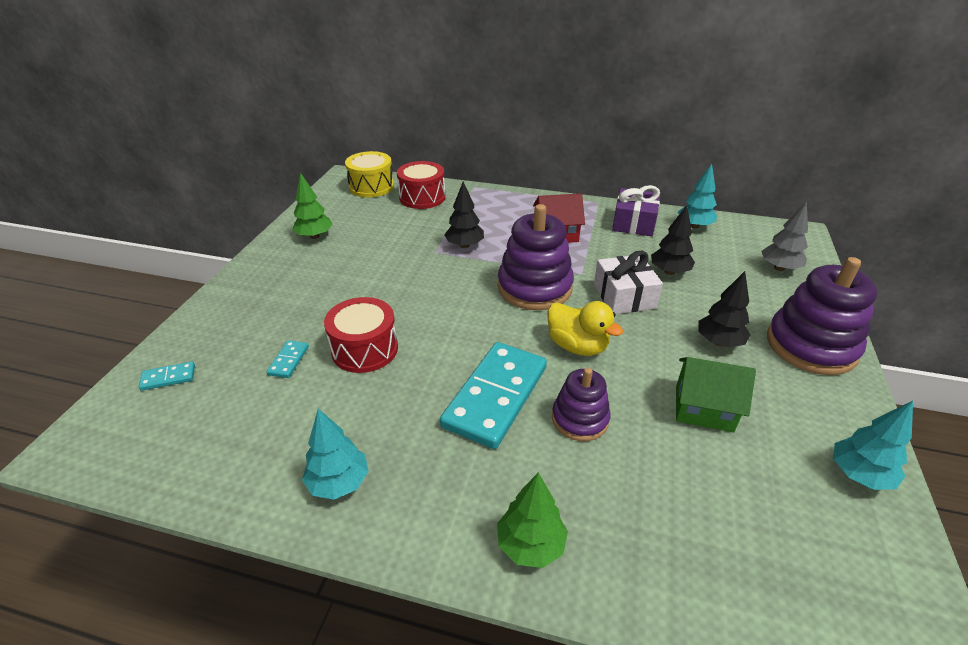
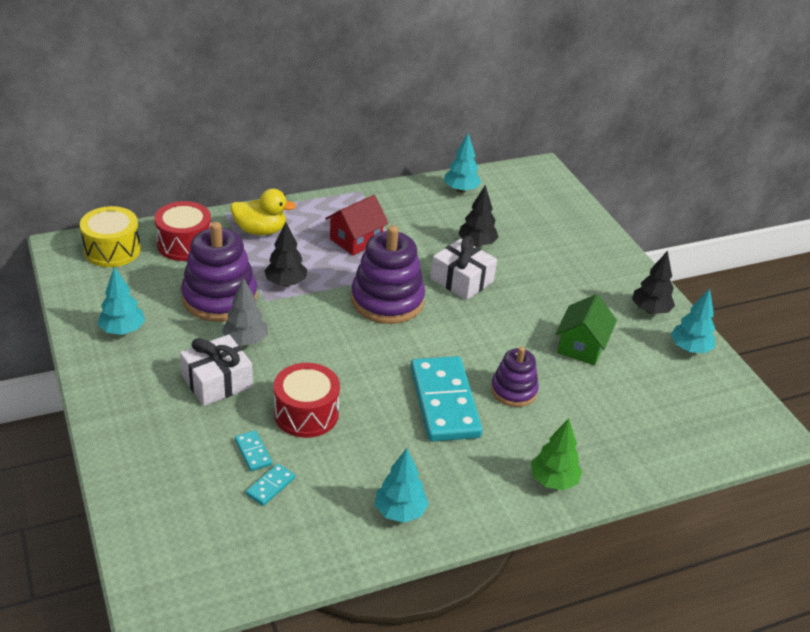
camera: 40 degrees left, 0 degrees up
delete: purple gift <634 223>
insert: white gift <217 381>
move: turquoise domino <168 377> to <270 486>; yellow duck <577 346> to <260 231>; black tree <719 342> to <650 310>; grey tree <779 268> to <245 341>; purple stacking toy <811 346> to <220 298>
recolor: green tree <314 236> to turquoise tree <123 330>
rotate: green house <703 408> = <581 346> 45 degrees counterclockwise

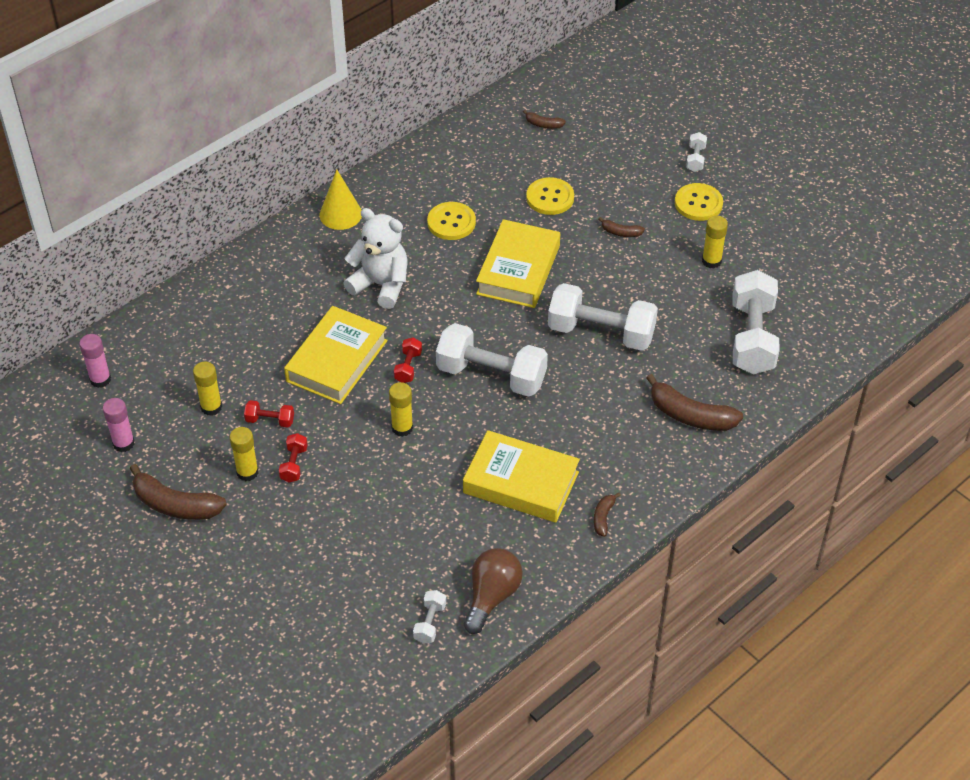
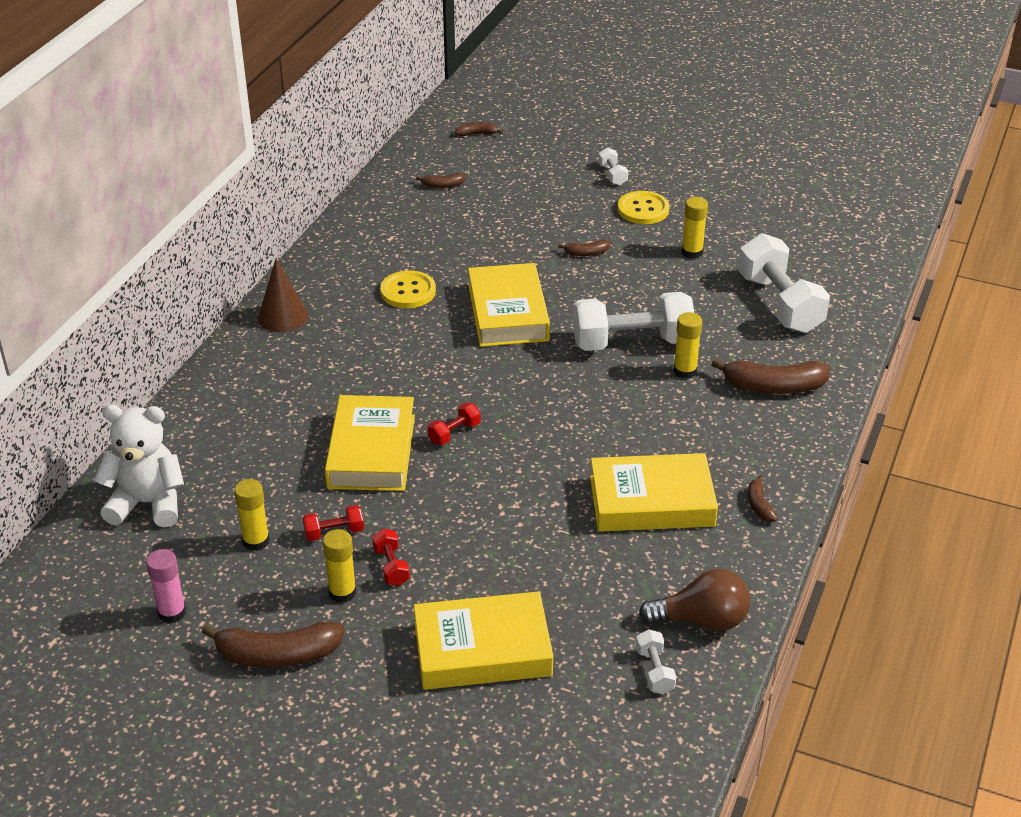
camera: 25 degrees left, 10 degrees down
delete: pink glue stick <100 379>; white dumbbell <491 375>; yellow button <550 198>
insert: yellow book <482 649>; brown banana <477 134>
move: white teddy bear <381 285> to <148 503>; yellow glue stick <402 428> to <685 371>
recolor: yellow cone <340 214> to brown cone <283 317>
rotate: red dumbbell <408 367> = <454 433> 60 degrees clockwise; brown light bulb <492 596> = <701 620> 90 degrees clockwise

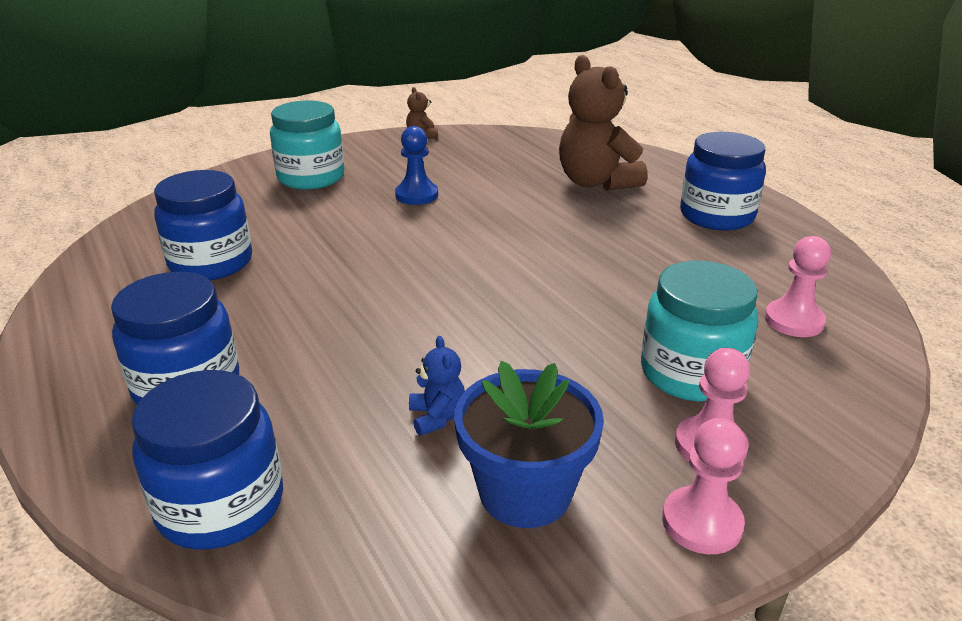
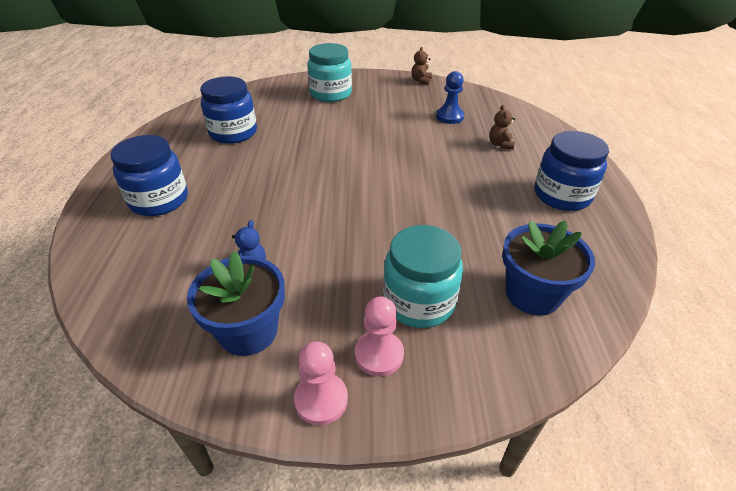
camera: 30 degrees right, 10 degrees up
delete: blue jar <221 505>
move: blue pawn <416 195> to <449 117>
replace: pink pawn <793 321> to blue flower pot <532 294>
resize: brown teddy bear <596 182> = <500 144> x0.44

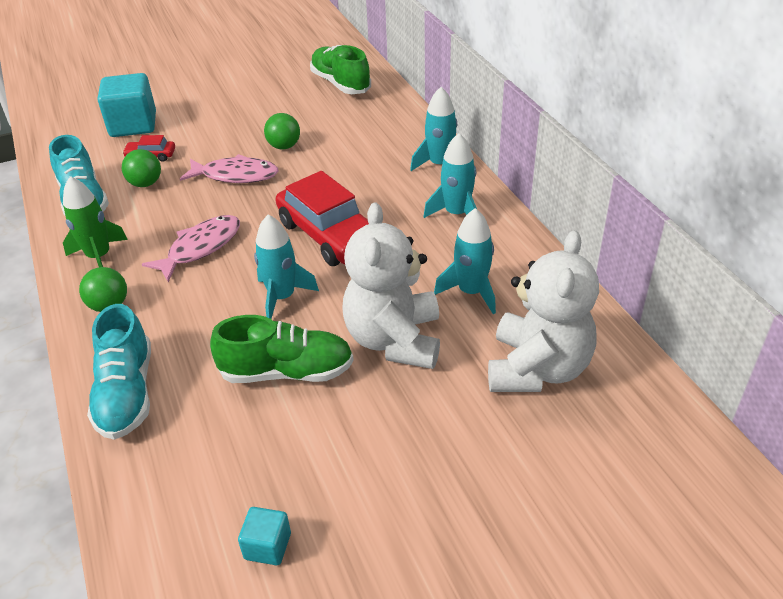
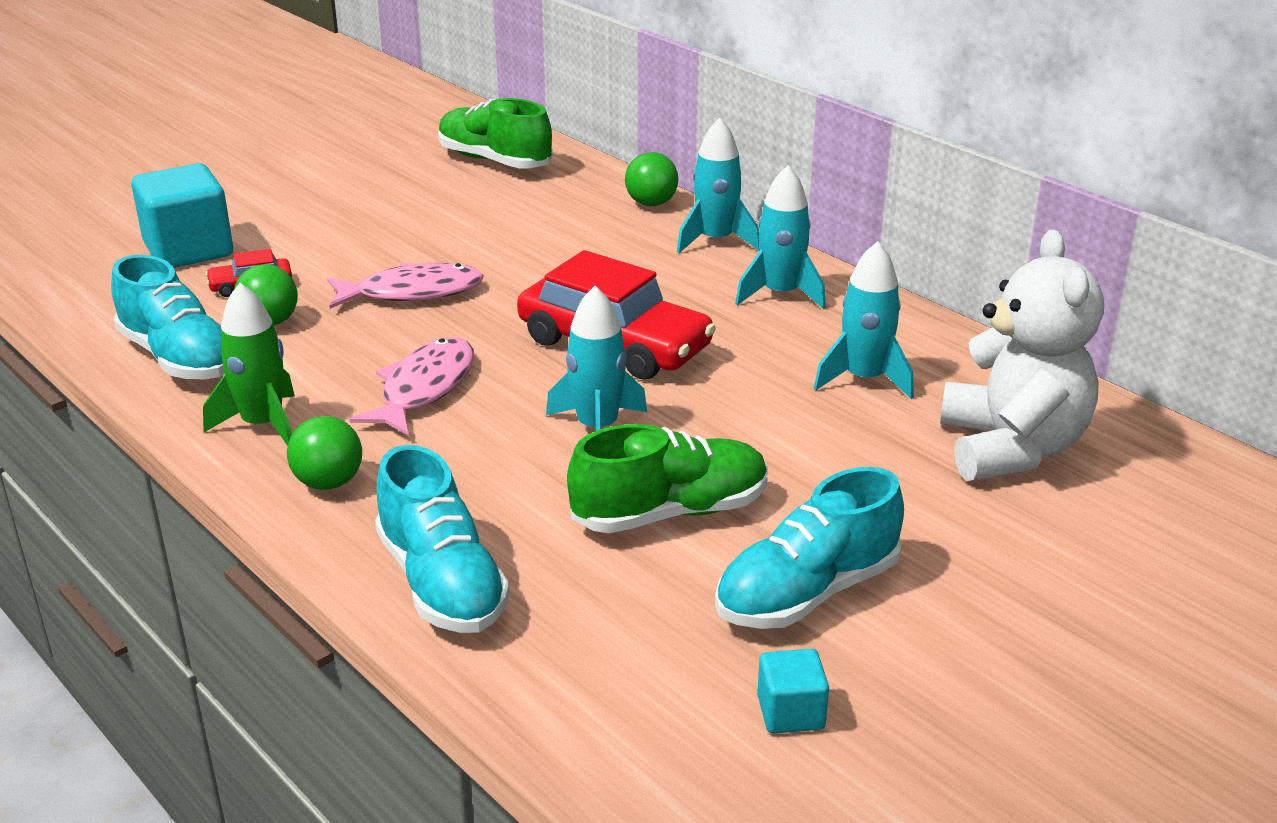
camera: 20 degrees left, 10 degrees down
delete: white teddy bear <394 340>
insert: turquoise shoe <807 593>
move: green ball <284 146> to <651 203>

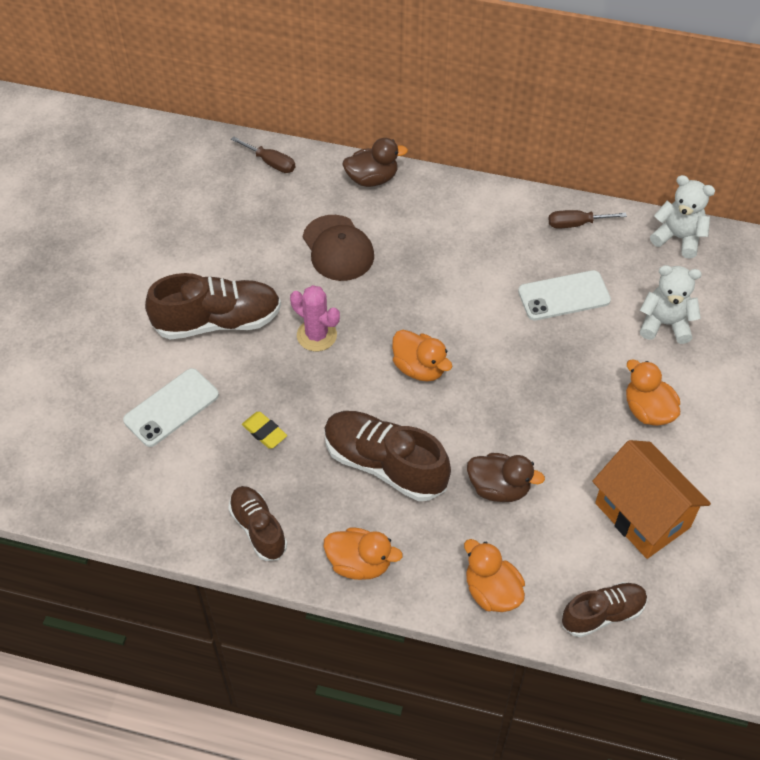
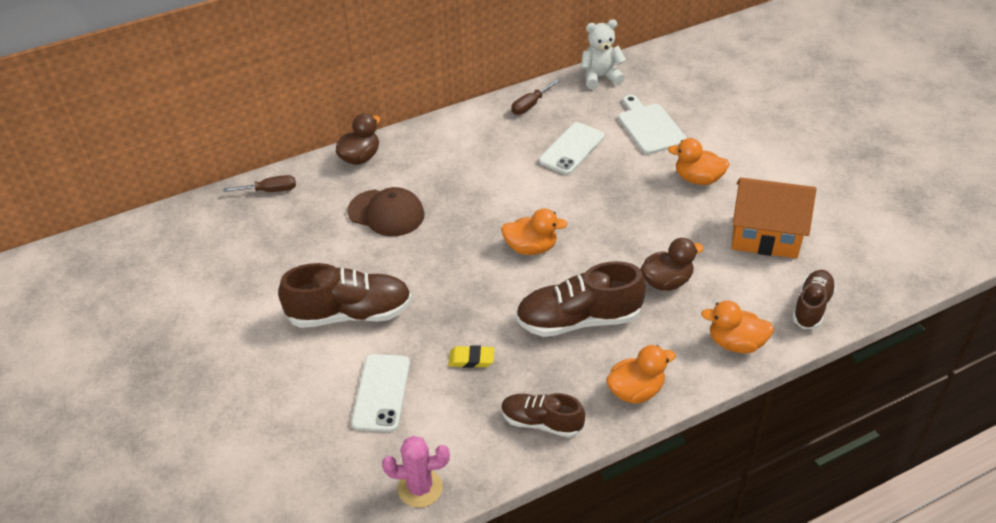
camera: 40 degrees left, 10 degrees down
move: pink cactus <316 335> to <420 488>
replace: white teddy bear <665 324> to white cutting board <649 127>
rotate: brown shoe <218 321> = <350 314> 45 degrees clockwise

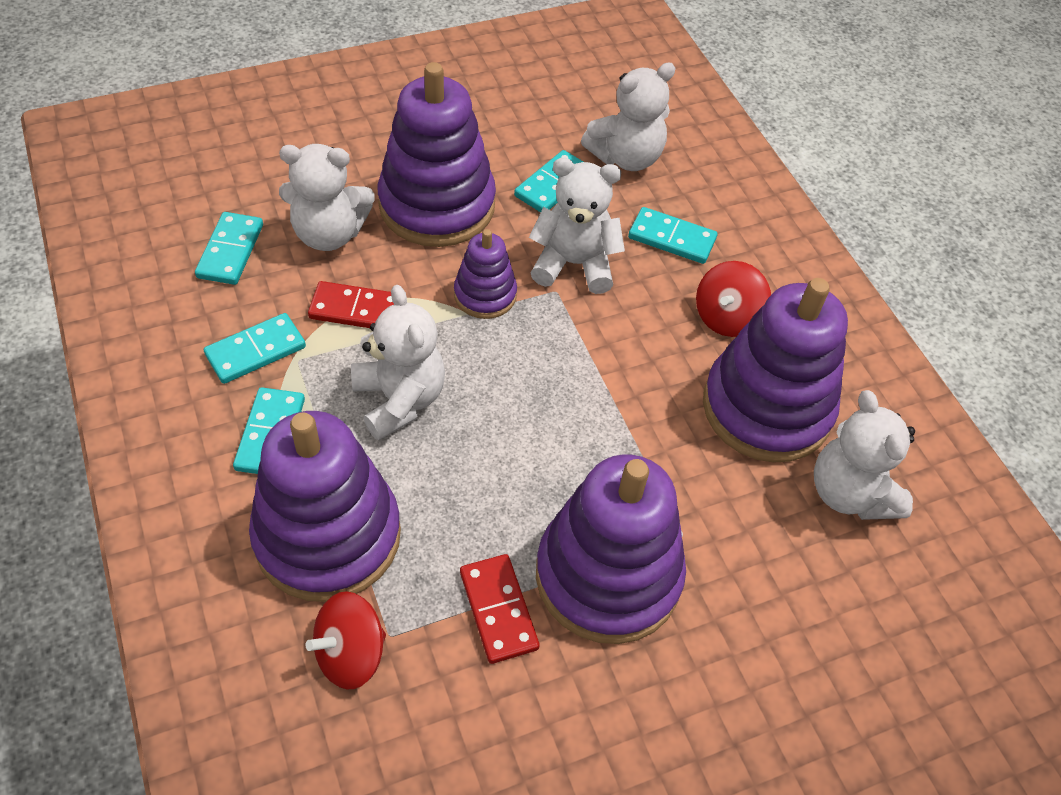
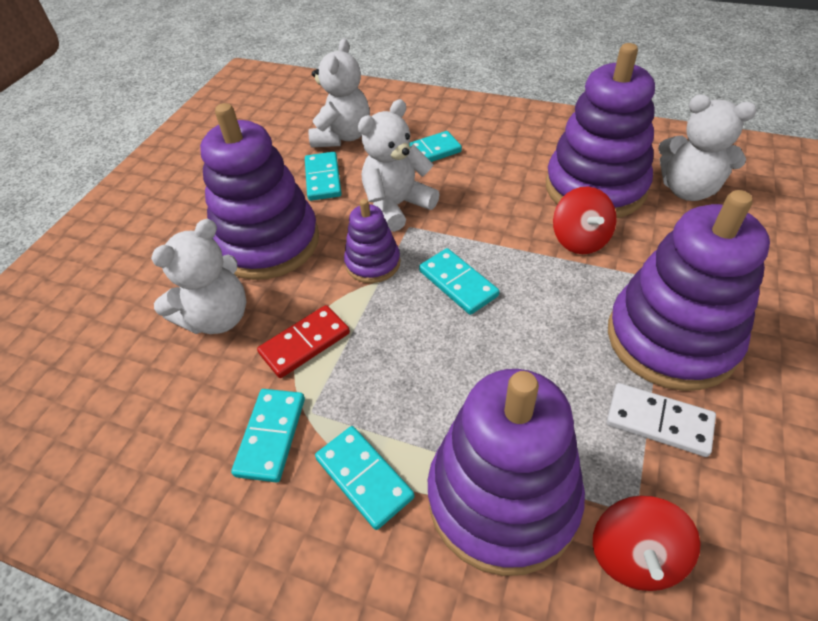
camera: 40 degrees left, 5 degrees down
delete: white teddy bear <399 399>
move: turquoise domino <231 251> to <458 283>; red spinning top <727 317> to <580 239>
recolor: red domino <498 610> to white domino <658 421>

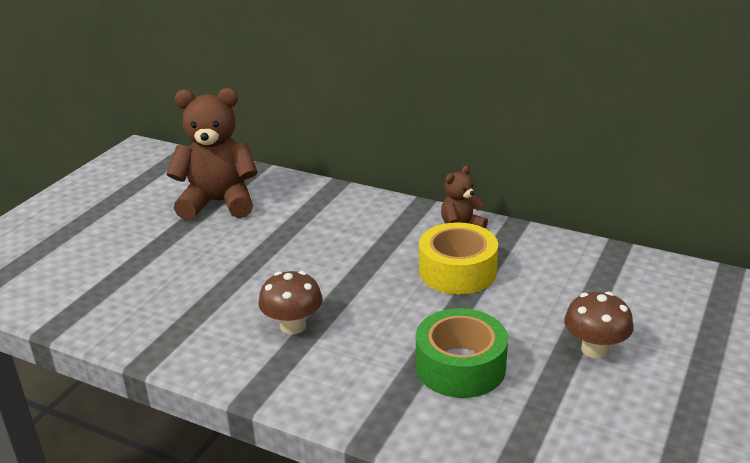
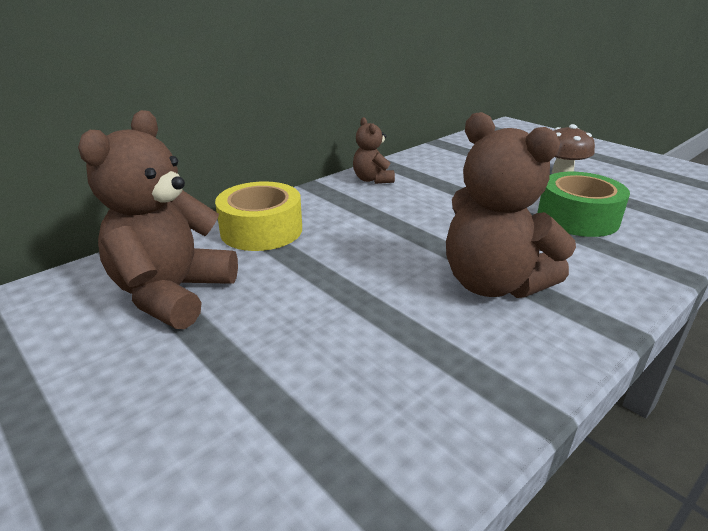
camera: 70 degrees left, 0 degrees up
move: yellow tape <457 271> to <261 230>
replace: brown mushroom <293 326> to brown teddy bear <493 284>

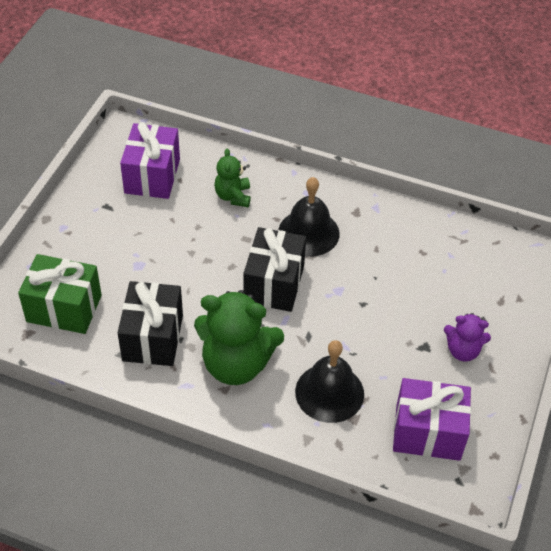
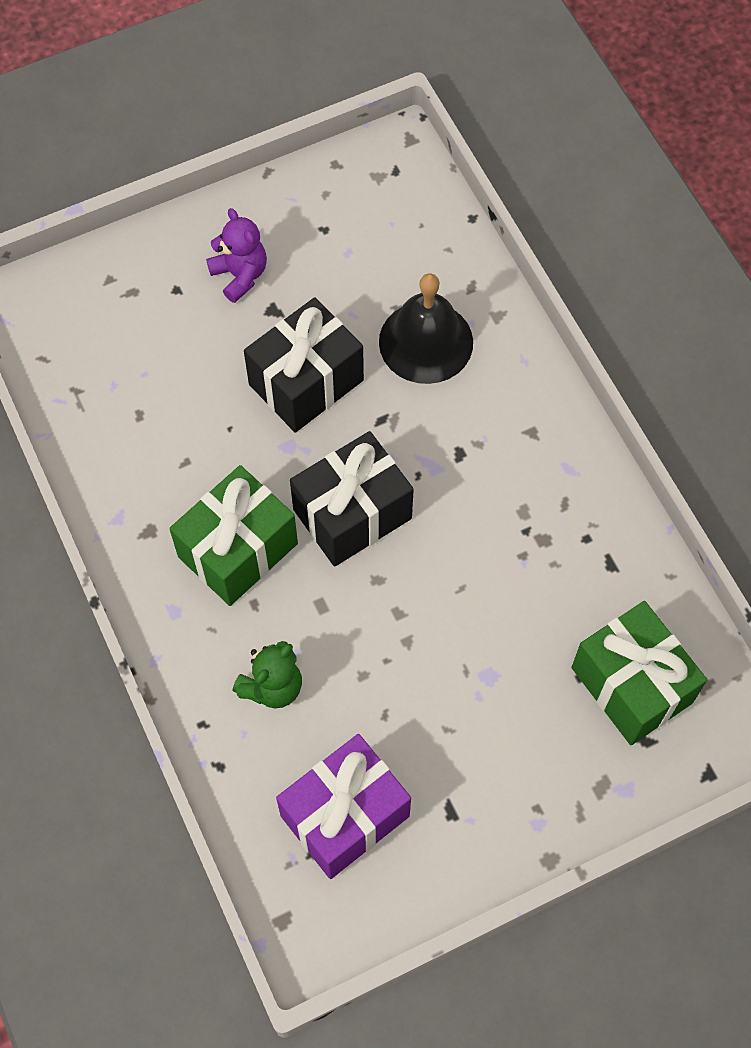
camera: 135 degrees left, 15 degrees up
delete: green teddy bear <236 364>; purple gift <427 432>
move: black gift <153 338> to <306 382>
replace: black bell <308 232> to green gift <238 550>

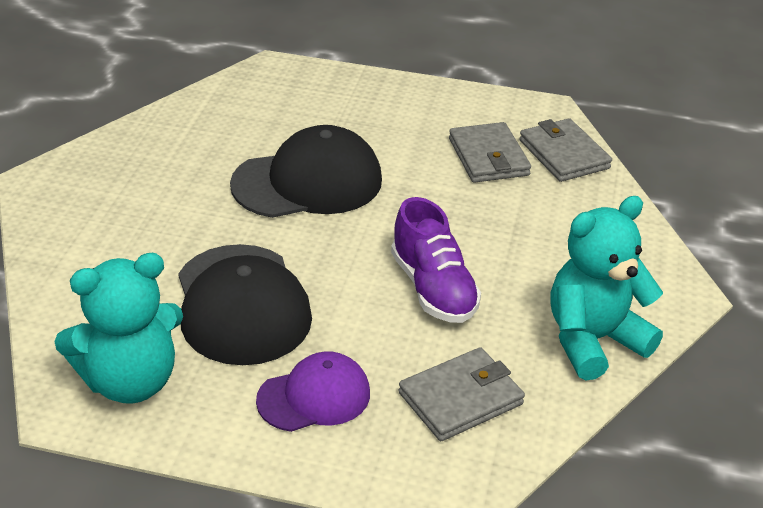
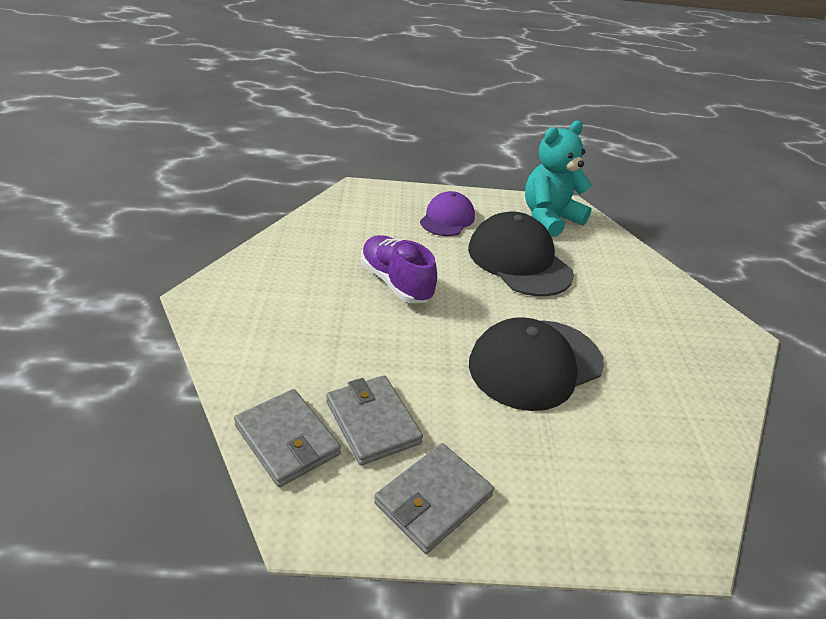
camera: 165 degrees right, 0 degrees up
delete: turquoise teddy bear <593 340>
move: grey wallet <460 398> to <433 500>
rotate: purple cap <314 397> = <447 218> 150 degrees clockwise

